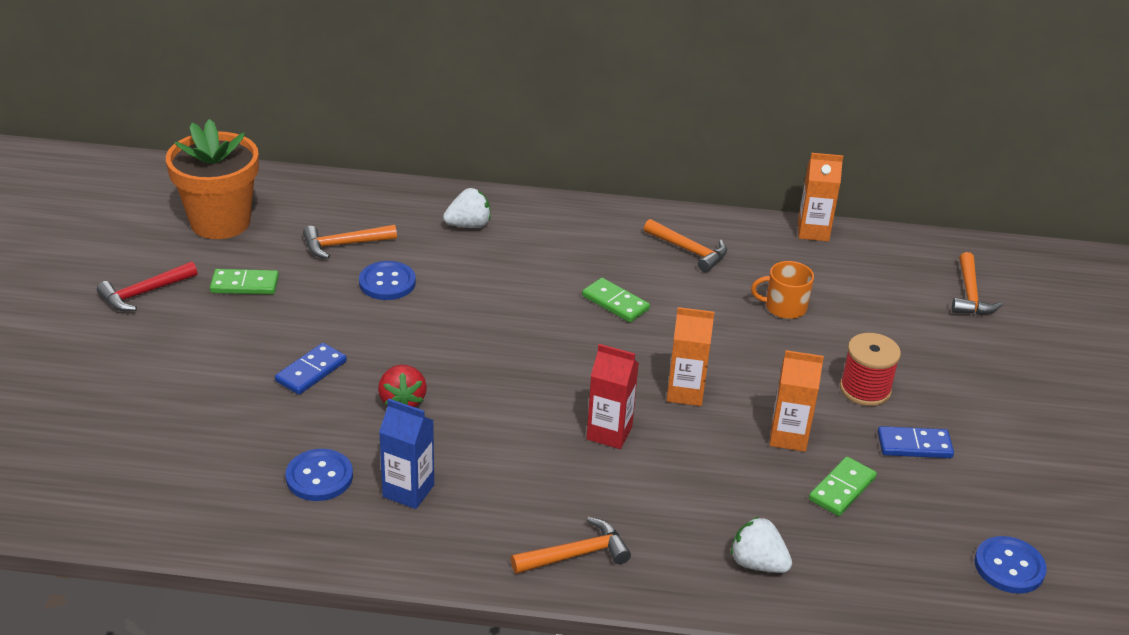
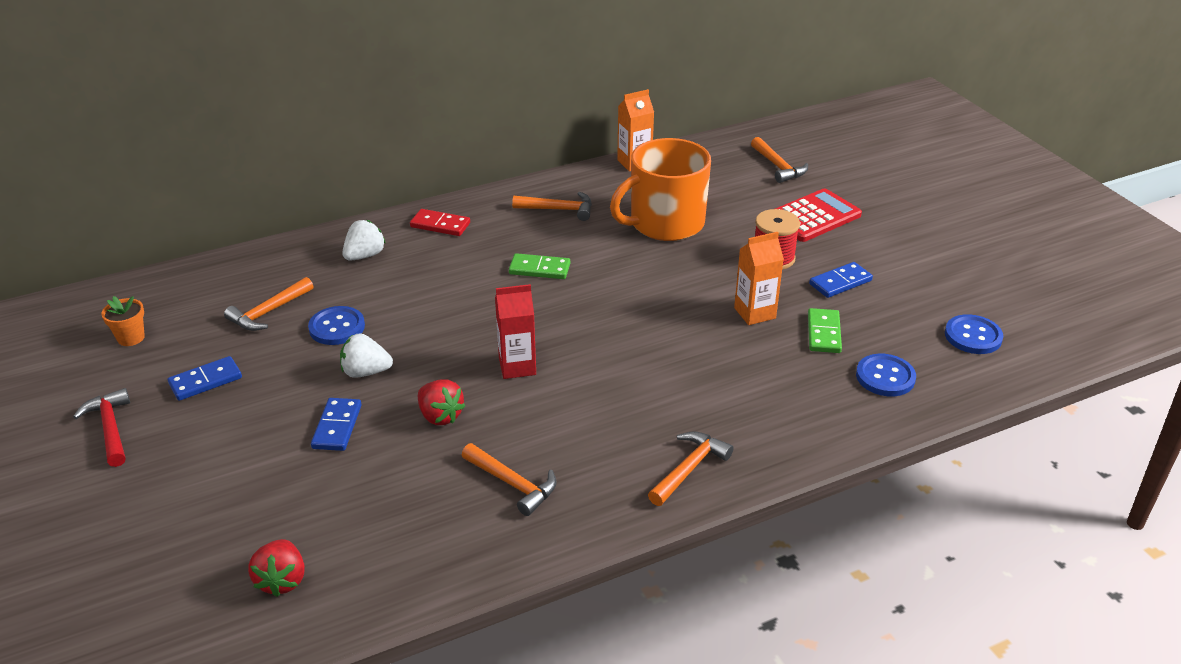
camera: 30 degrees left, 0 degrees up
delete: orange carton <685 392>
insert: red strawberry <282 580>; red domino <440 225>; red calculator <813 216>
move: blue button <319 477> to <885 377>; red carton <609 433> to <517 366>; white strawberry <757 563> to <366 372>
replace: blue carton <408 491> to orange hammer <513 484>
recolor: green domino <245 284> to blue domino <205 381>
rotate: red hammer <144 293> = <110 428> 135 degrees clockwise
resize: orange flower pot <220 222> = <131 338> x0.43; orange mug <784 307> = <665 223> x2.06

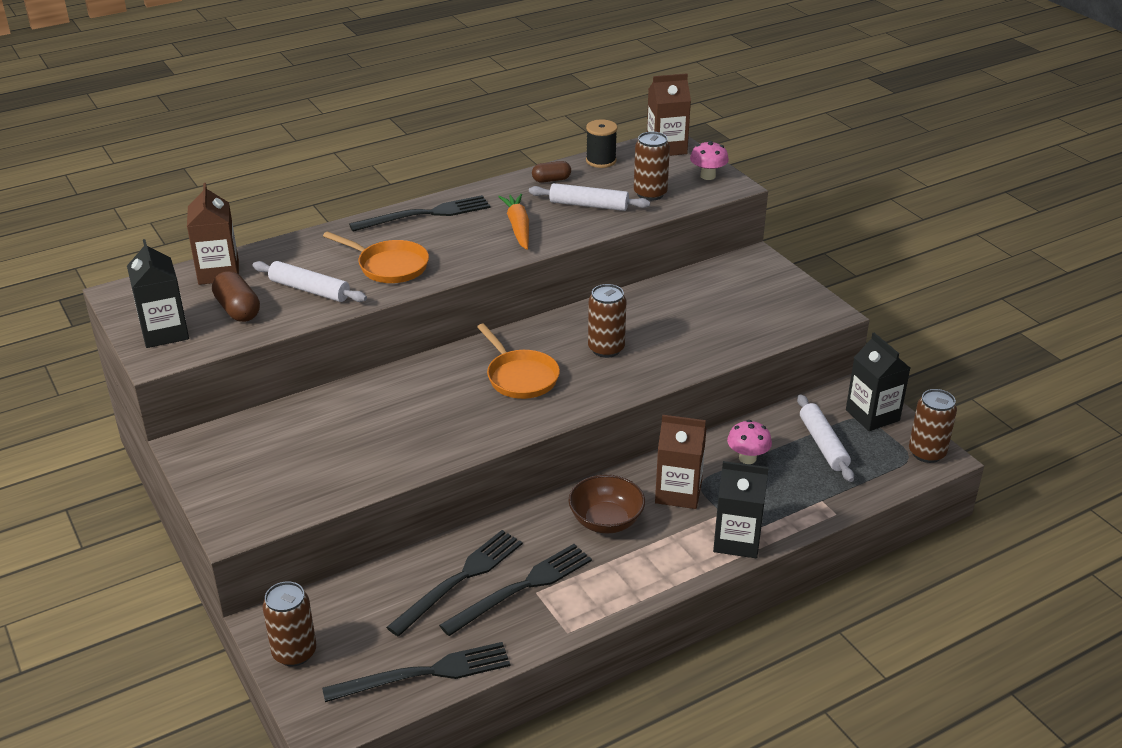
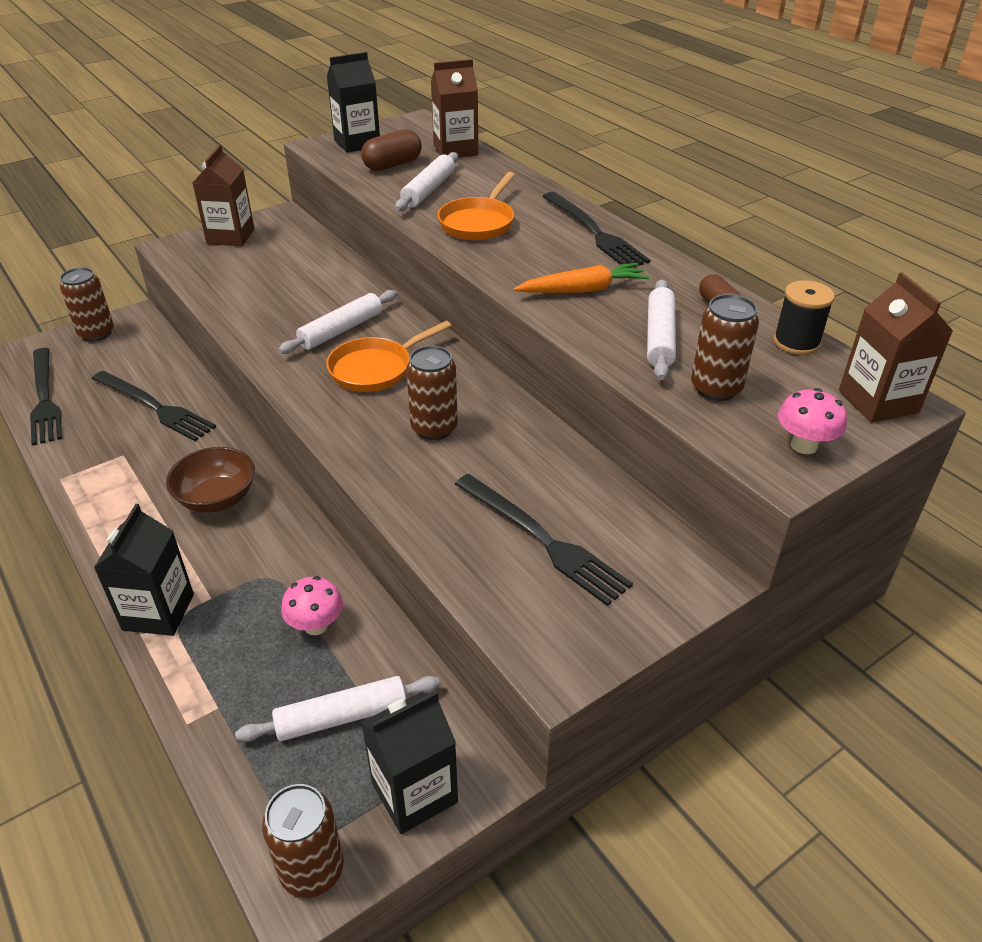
camera: 85 degrees right, 5 degrees up
insert: white rolling pin <341 330>
move: black fork <521 588> to <543 540>; brown carton <678 492> to <230 236>

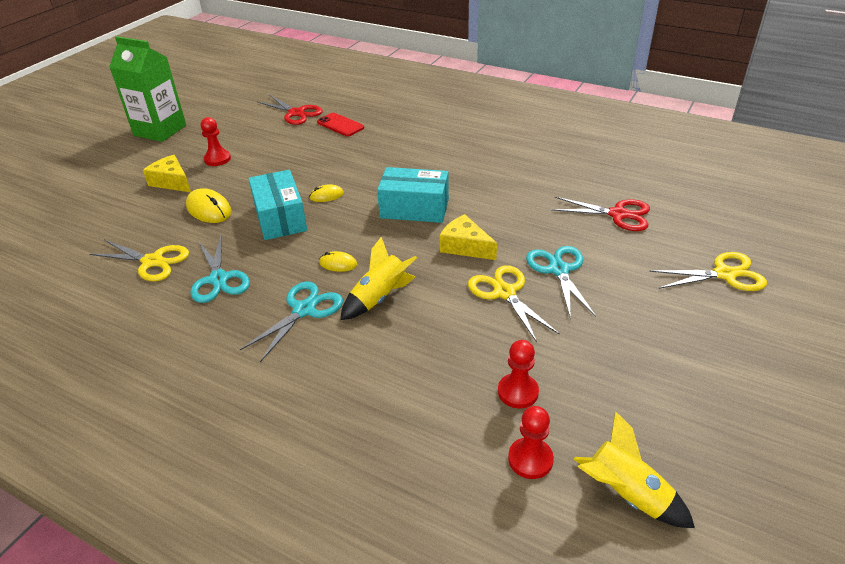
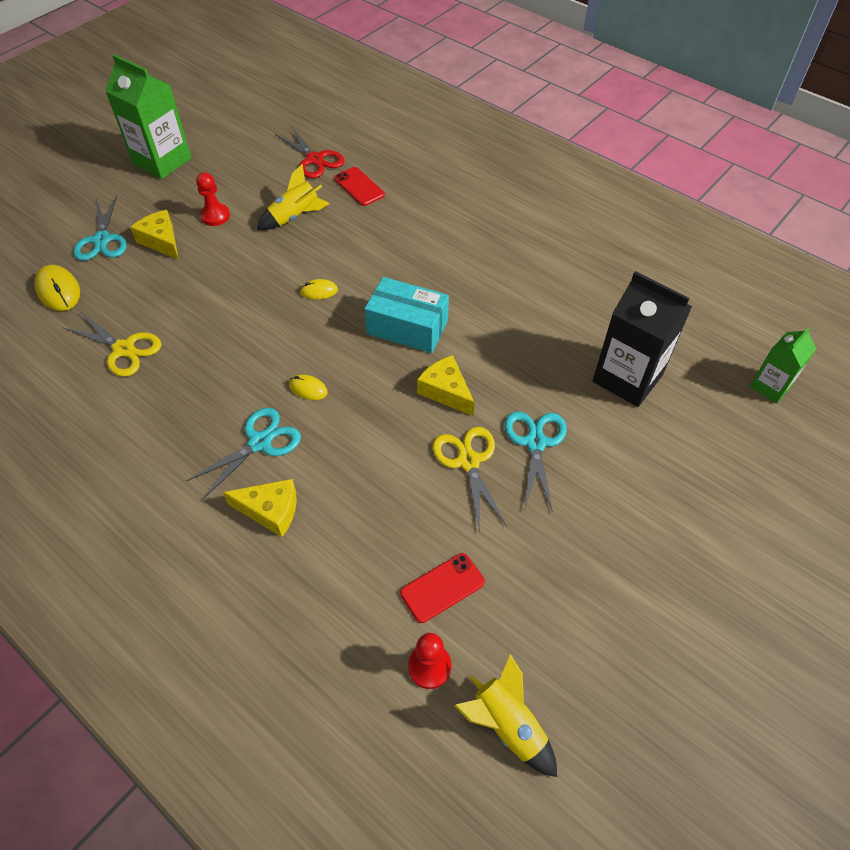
camera: 10 degrees right, 15 degrees up
delete: turquoise box <280 218>; yellow scissors <724 274>
insert: yellow cheese <270 511>; green carton <770 386>
move: yellow mouse <209 209> to <58 290>; turquoise scissors <219 279> to <102 240>; yellow rocket <379 298> to <294 217>
replace: red pawn <518 392> to red phone <442 587>; red scissors <618 214> to black carton <627 378>

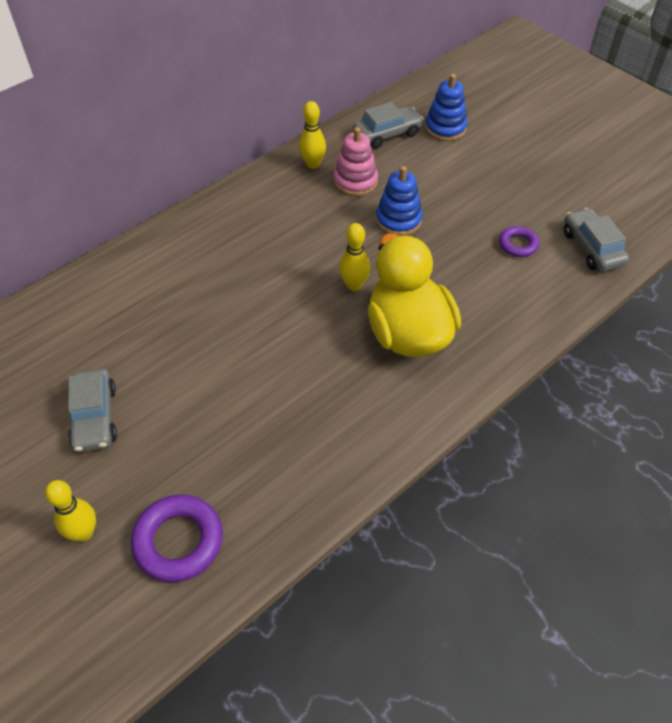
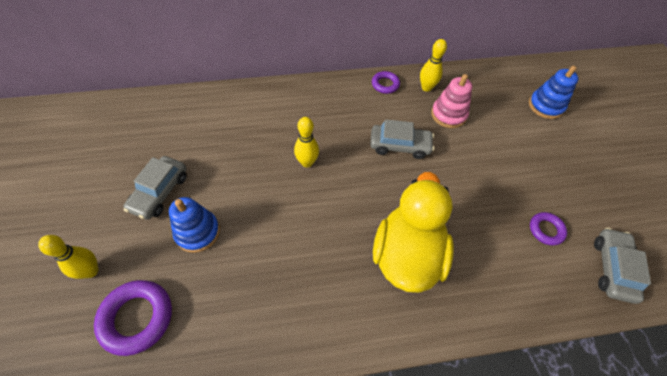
camera: 30 degrees right, 5 degrees up
insert: purple ring <385 84>
move: yellow bowling pin <354 285> to <307 162>; grey car <387 134> to <400 146>; blue stacking toy <398 220> to <197 232>

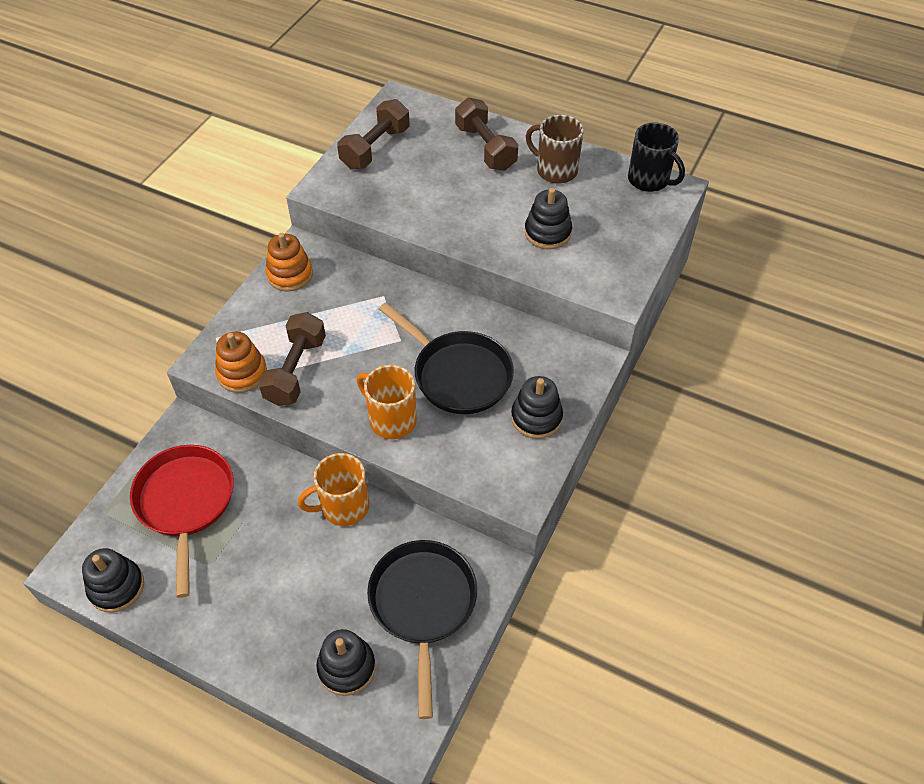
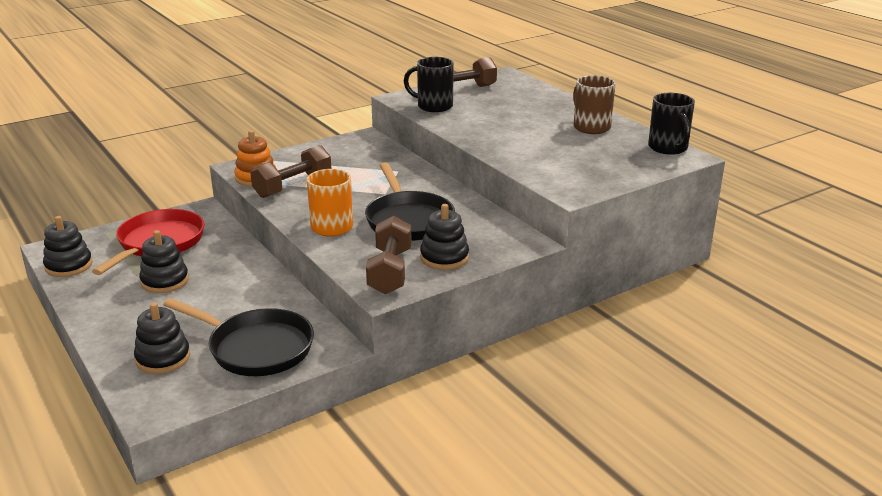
camera: 30 degrees right, 25 degrees down
delete: orange stacking toy <290 274>; orange mug <343 507>
insert: black mug <433 106>
move: brown dumbbell <485 148> to <390 271>; black stacking toy <547 233> to <165 281>
rotate: black pan <423 605> = <256 348> 90 degrees clockwise

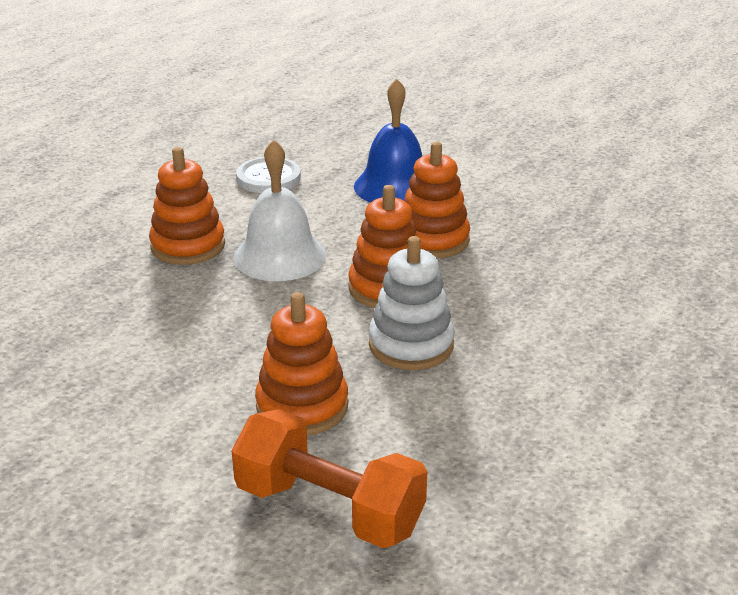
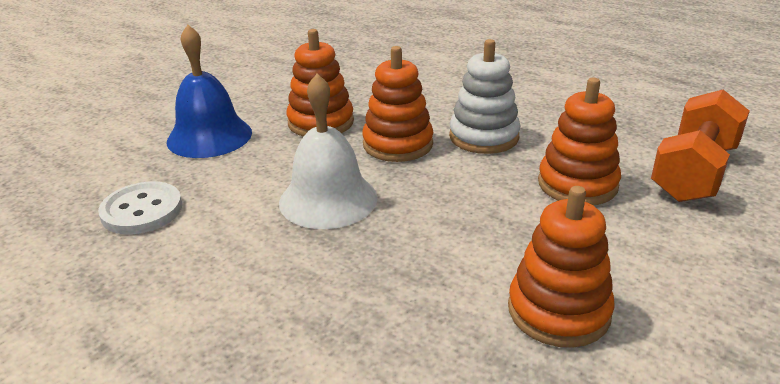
camera: 85 degrees left, 0 degrees up
move: orange stacking toy <188 246> to <558 311>

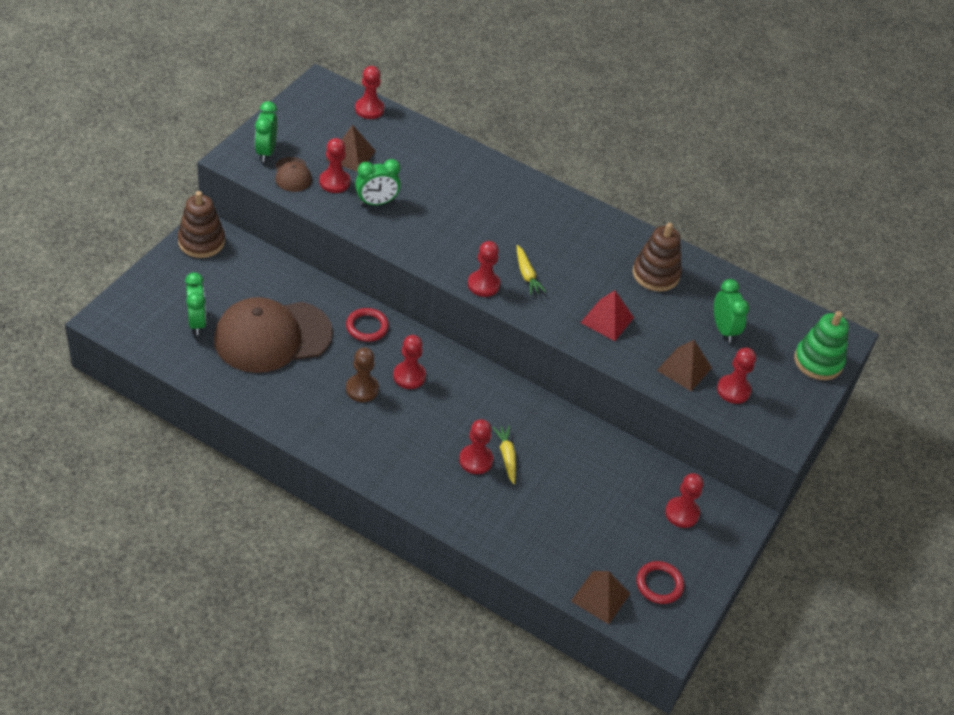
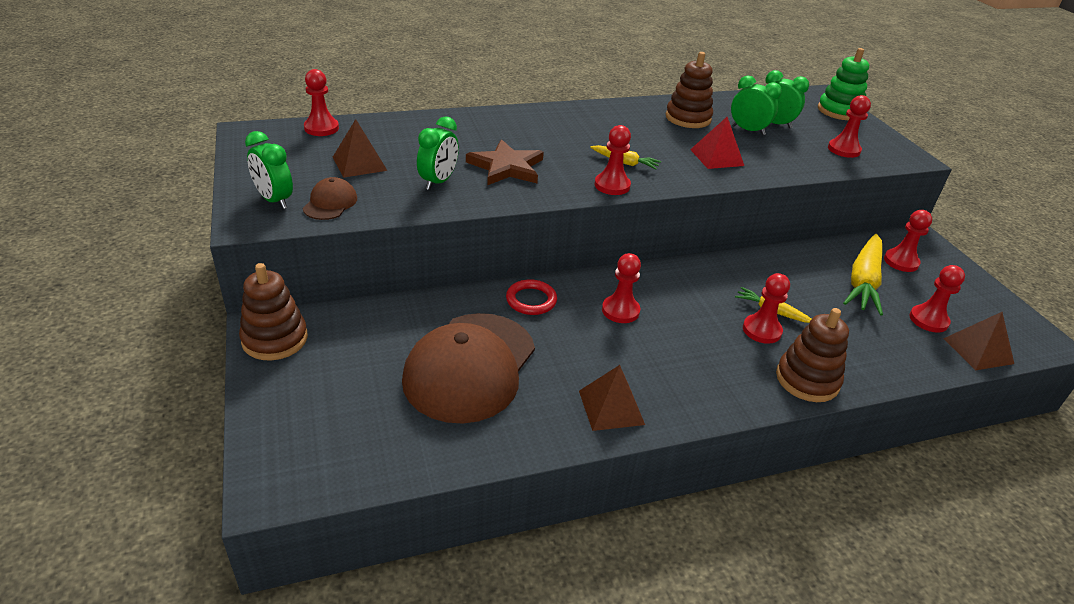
camera: 45 degrees left, 10 degrees down
delete: brown pawn <362 389>; red ring <659 584>
insert: brown star <506 167>; brown stacking toy <807 380>; yellow carrot <863 282>
move: green clock <197 322> to <748 130>; red pawn <334 182> to <928 320>; brown pyramid <684 369> to <611 407>
rotate: brown cap <292 175> = <330 203> 105 degrees counterclockwise

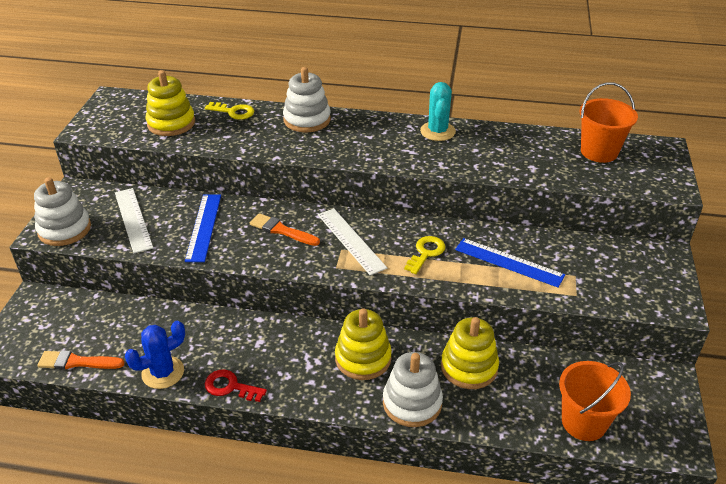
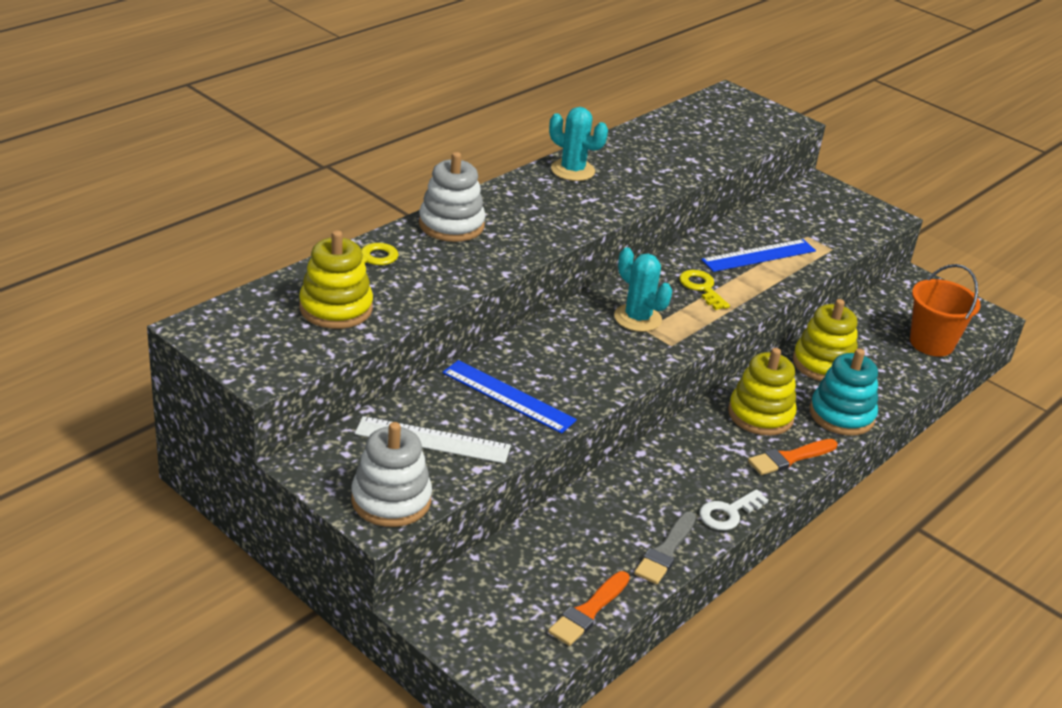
camera: 60 degrees left, 5 degrees down
delete: orange bucket <599 152>
move: orange brush <281 230> to <789 458>
replace: blue cactus <163 372> to grey brush <665 551>; white ruler <351 241> to turquoise cactus <637 318>
recolor: red key <230 386> to white key <728 513>; white stacking toy <412 403> to turquoise stacking toy <841 415>

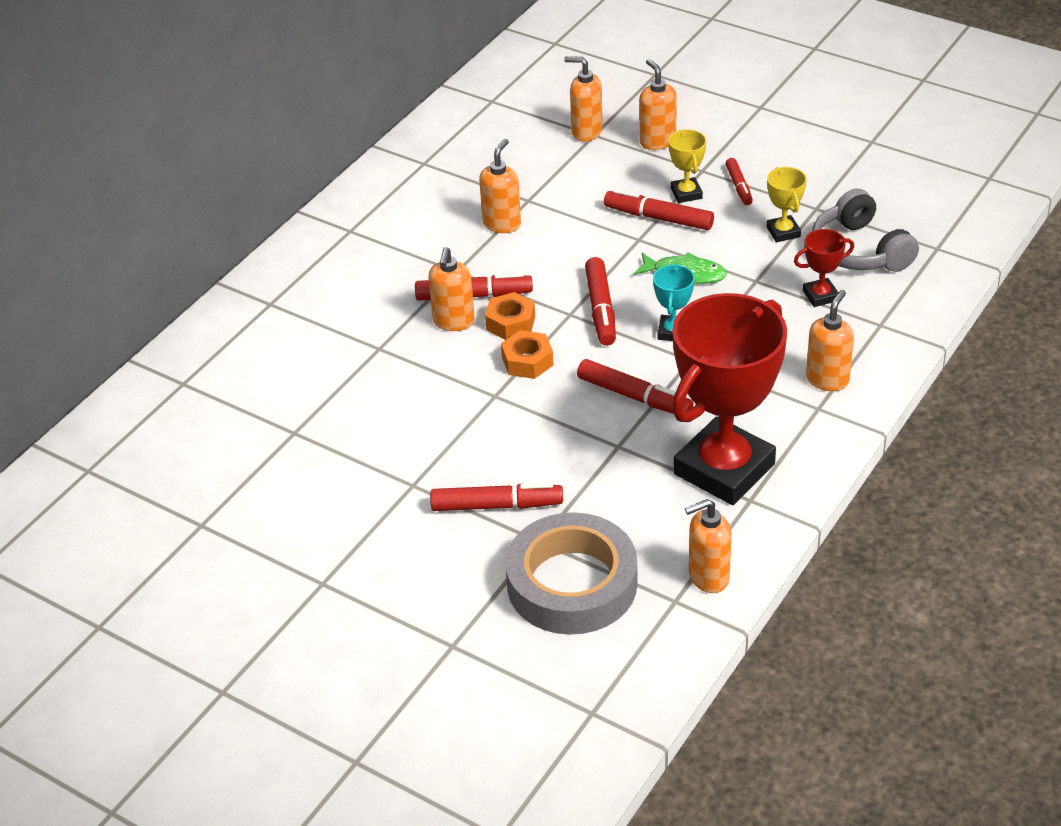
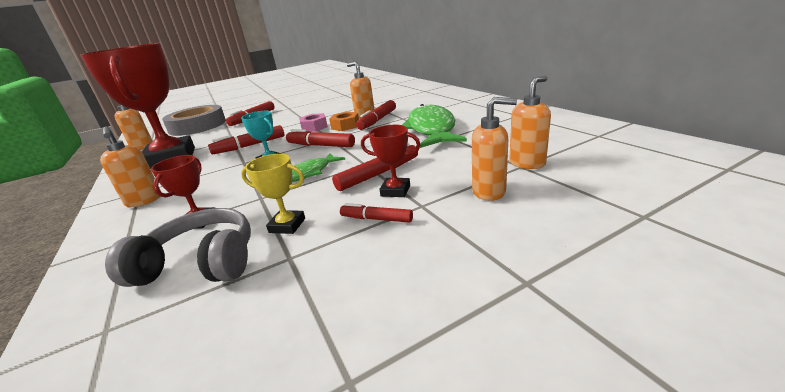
camera: 120 degrees right, 15 degrees down
replace: orange soap dispenser <502 224> to green fish <431 129>
recolor: orange nut <527 361> to pink nut <314 127>; yellow trophy <686 193> to red trophy <395 191>

